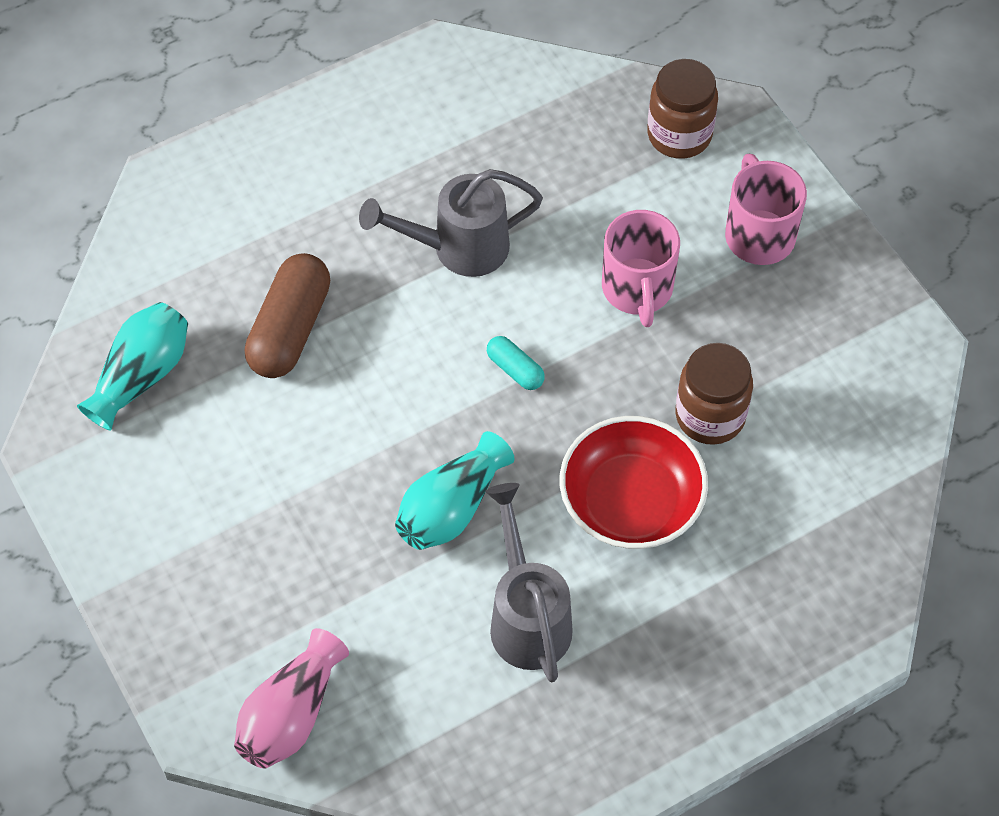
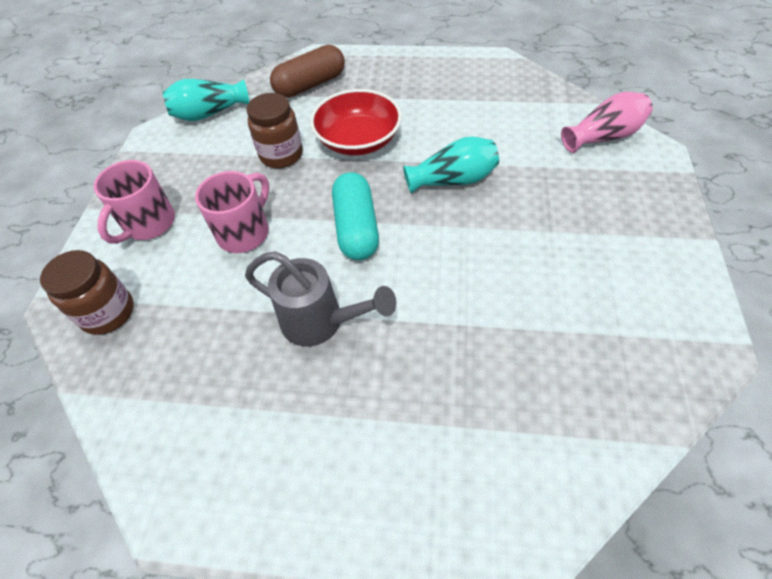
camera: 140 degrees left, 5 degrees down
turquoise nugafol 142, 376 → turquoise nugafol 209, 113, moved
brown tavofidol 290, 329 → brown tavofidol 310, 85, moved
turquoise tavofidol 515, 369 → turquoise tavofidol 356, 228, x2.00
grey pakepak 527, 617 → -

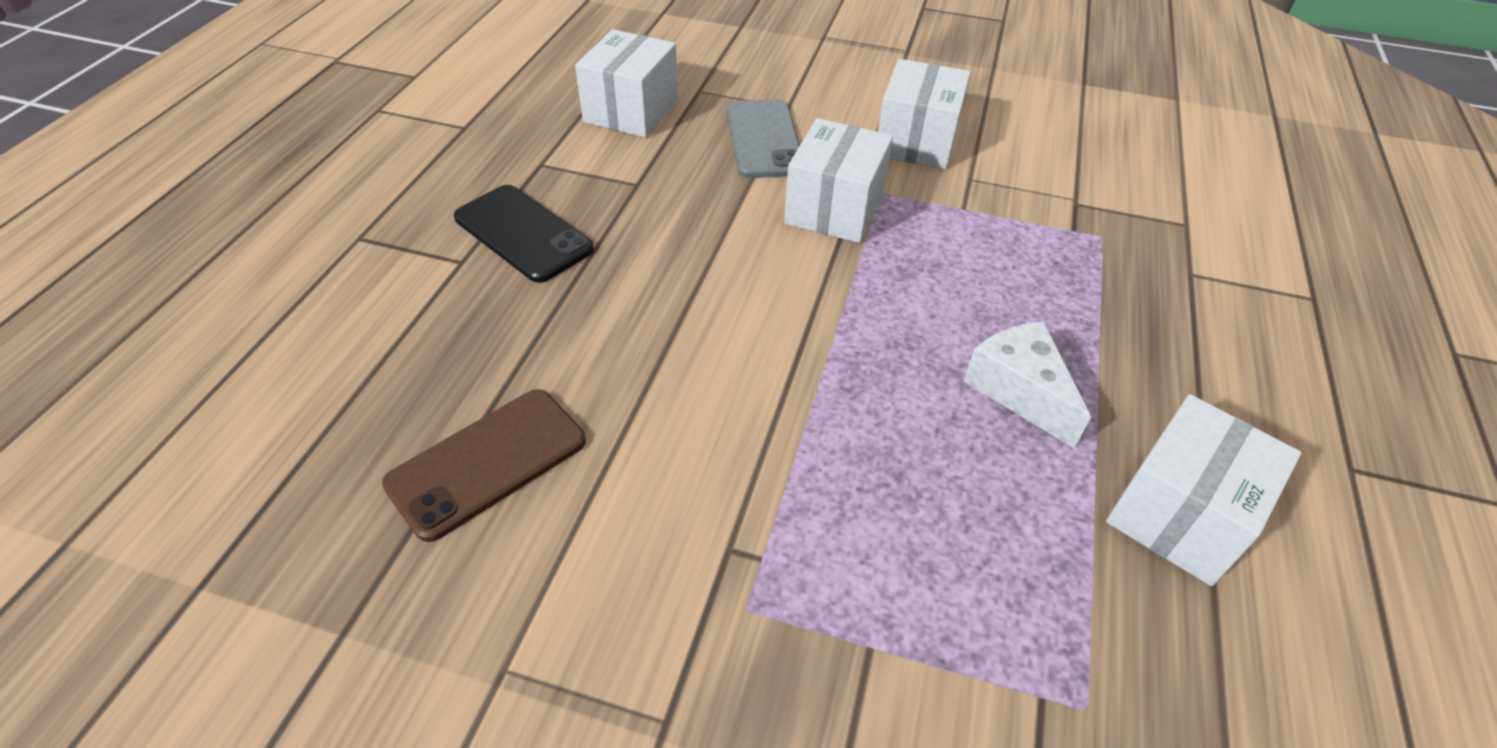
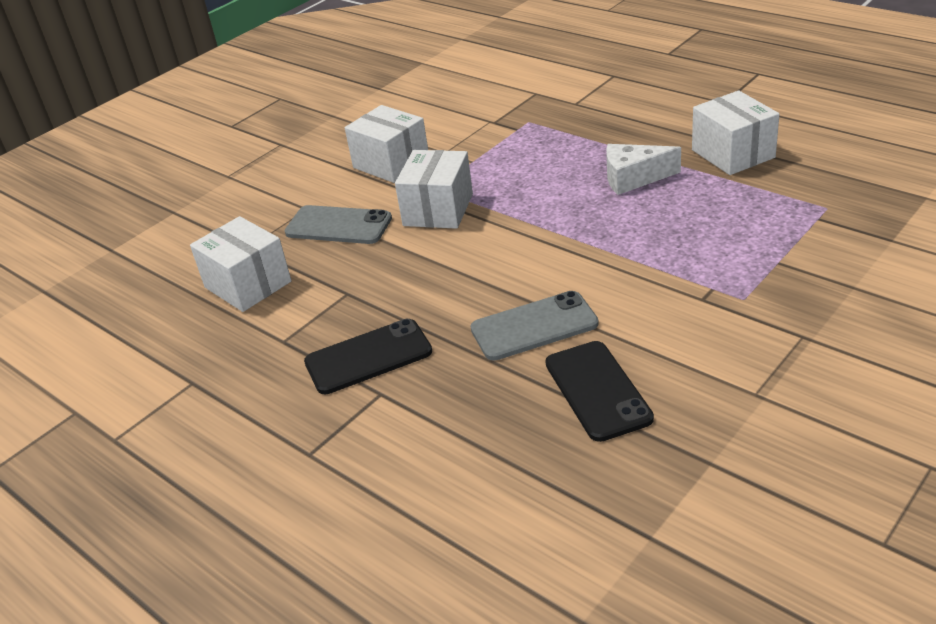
camera: 60 degrees left, 10 degrees down
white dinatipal 834, 208 → white dinatipal 438, 210, 60 degrees clockwise
- → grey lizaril 534, 326
brown lizaril 487, 463 → black lizaril 597, 390

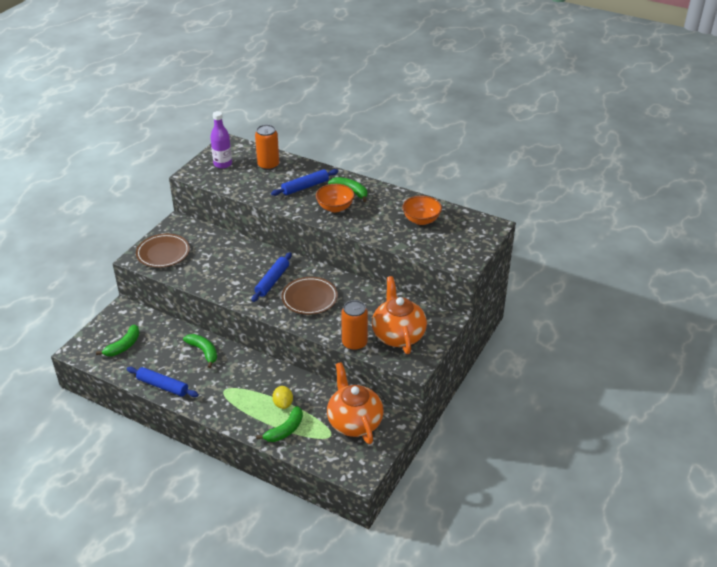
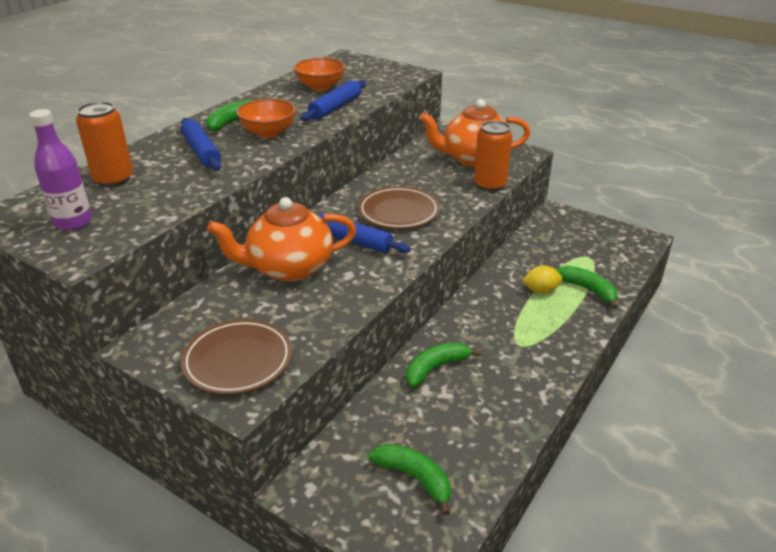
camera: 85 degrees left, 5 degrees down
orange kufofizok 354, 422 → orange kufofizok 289, 268, moved
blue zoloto 162, 386 → blue zoloto 335, 107, moved

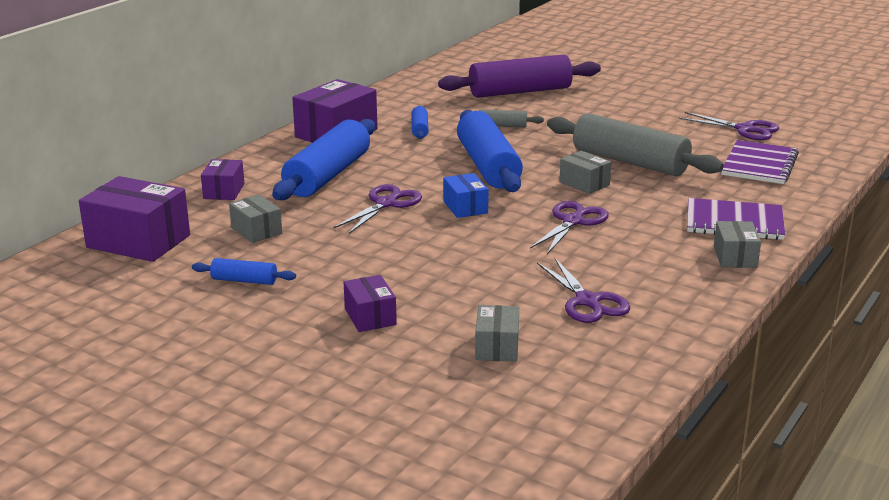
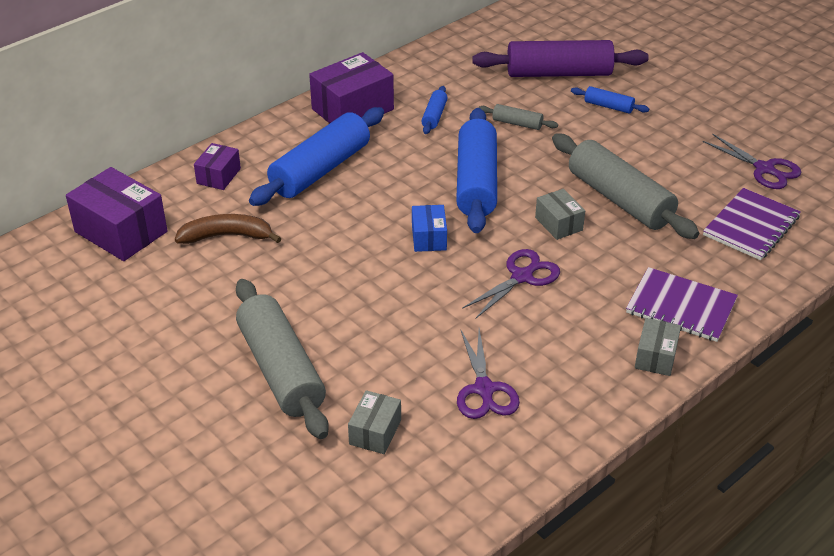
camera: 15 degrees right, 15 degrees up
grey dinatipal 256, 231 → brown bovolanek 227, 236
purple dinatipal 370, 317 → grey zoloto 281, 370
blue zoloto 244, 280 → blue zoloto 608, 106, moved
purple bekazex 386, 204 → -

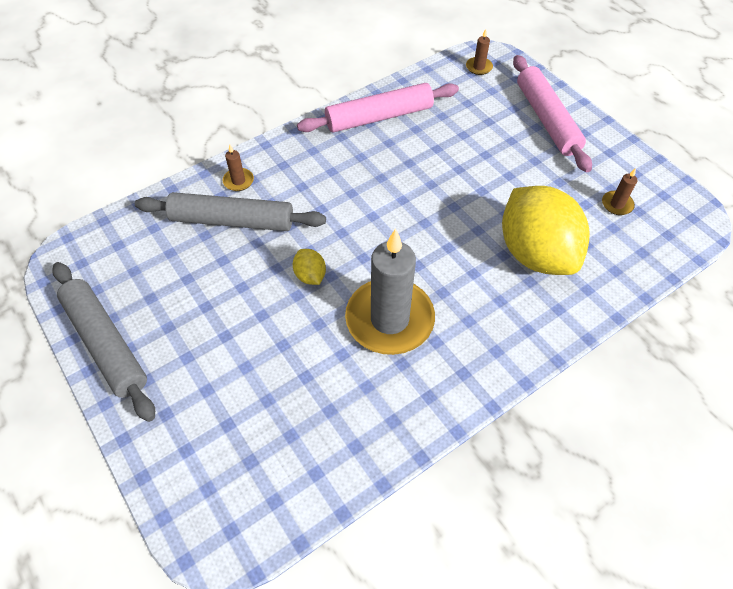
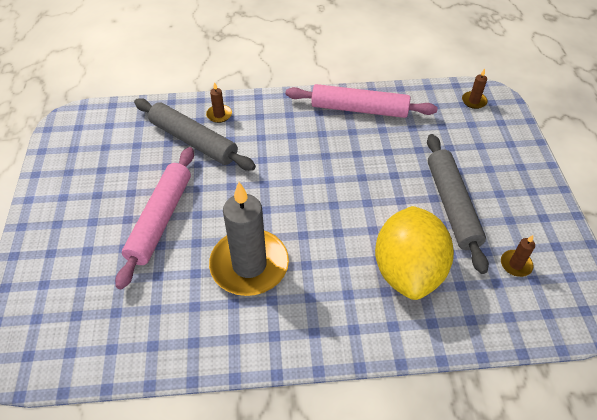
camera: 30 degrees right, 5 degrees down
pink zoloto 546, 119 → pink zoloto 160, 219, moved
grey zoloto 106, 343 → grey zoloto 452, 205, moved
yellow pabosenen 310, 276 → -

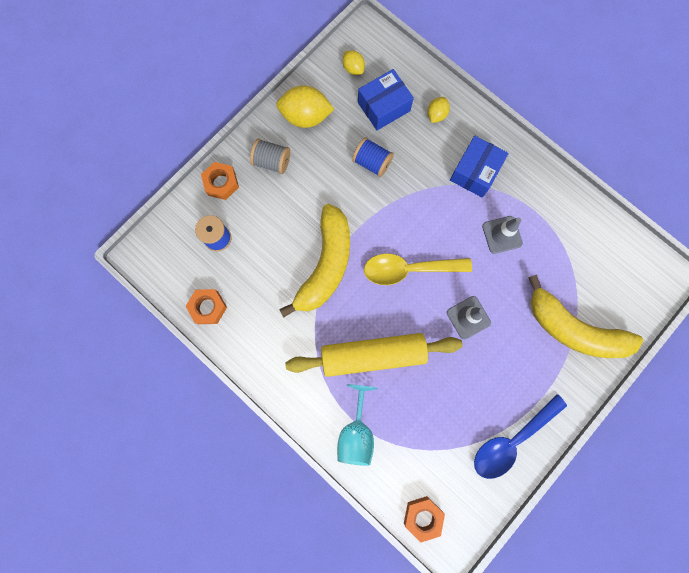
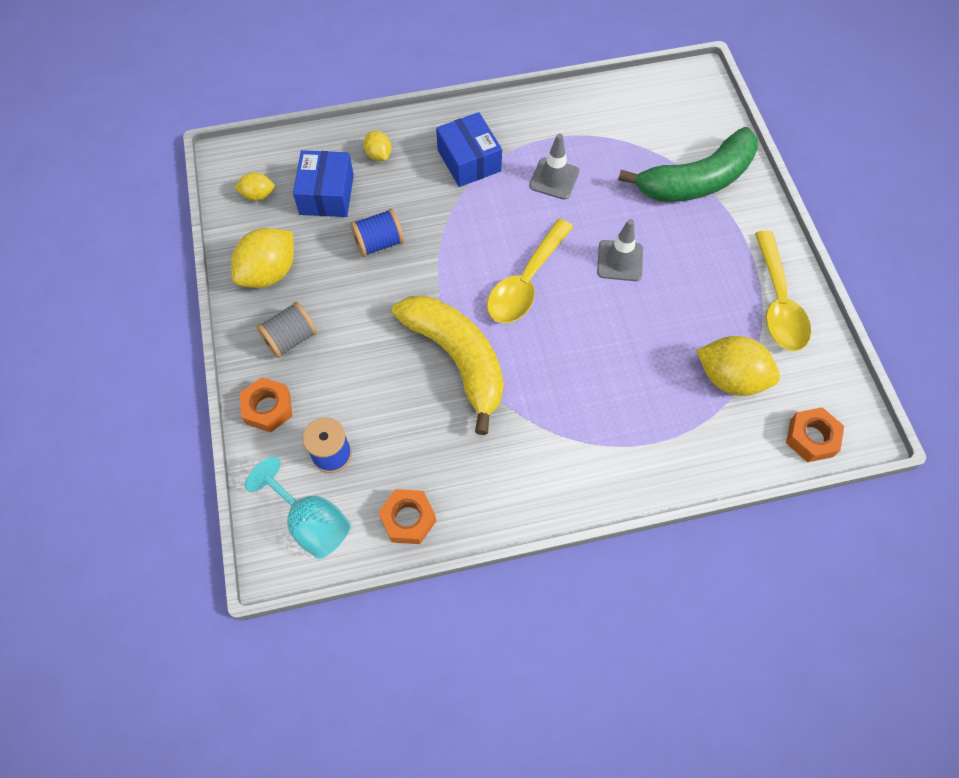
camera: 55 degrees left, 15 degrees down
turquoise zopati 356, 432 → turquoise zopati 311, 522, moved
yellow bovolanek 573, 329 → green bovolanek 696, 180
- → yellow pabosenen 730, 378
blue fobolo 511, 440 → yellow fobolo 778, 303
yellow zoloto 373, 355 → -

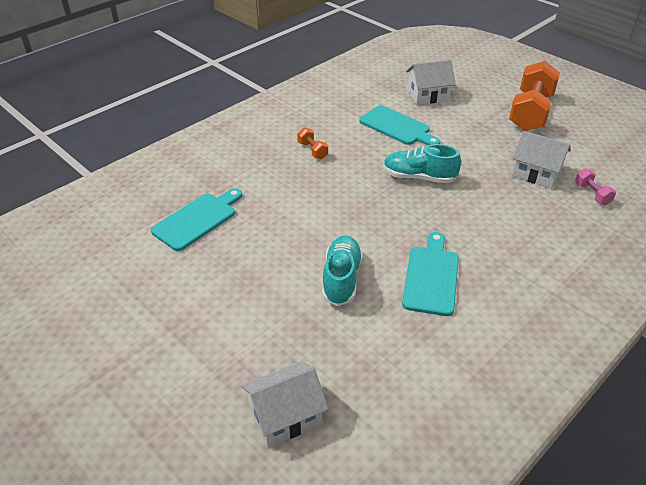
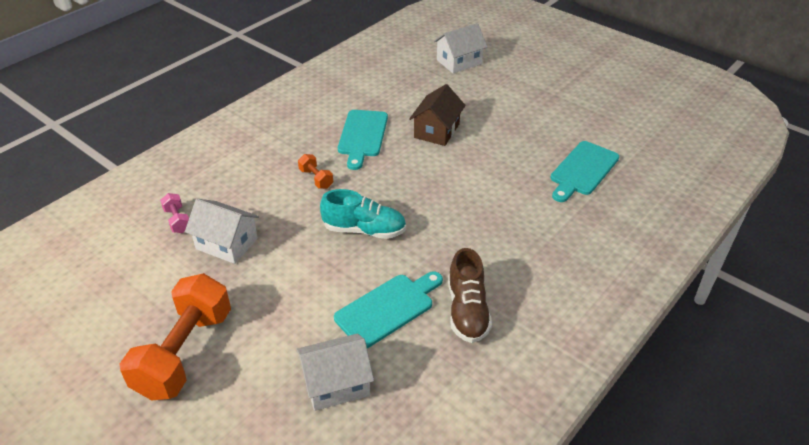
camera: 175 degrees right, 0 degrees up
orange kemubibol 312, 150 → orange kemubibol 316, 179, moved
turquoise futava 397, 127 → turquoise futava 388, 308, 105 degrees clockwise
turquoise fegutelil 341, 279 → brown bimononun 436, 131
- → brown fegutelil 467, 311

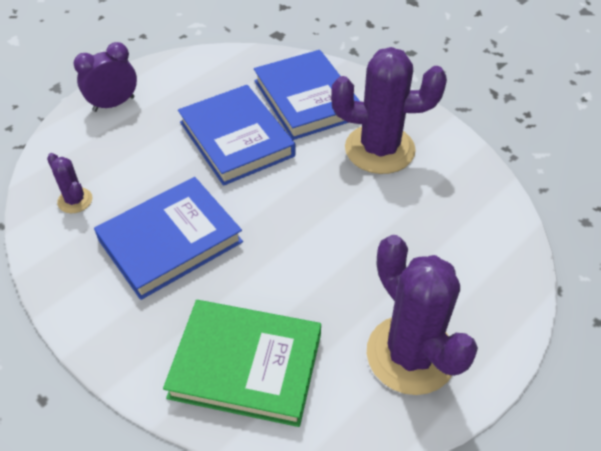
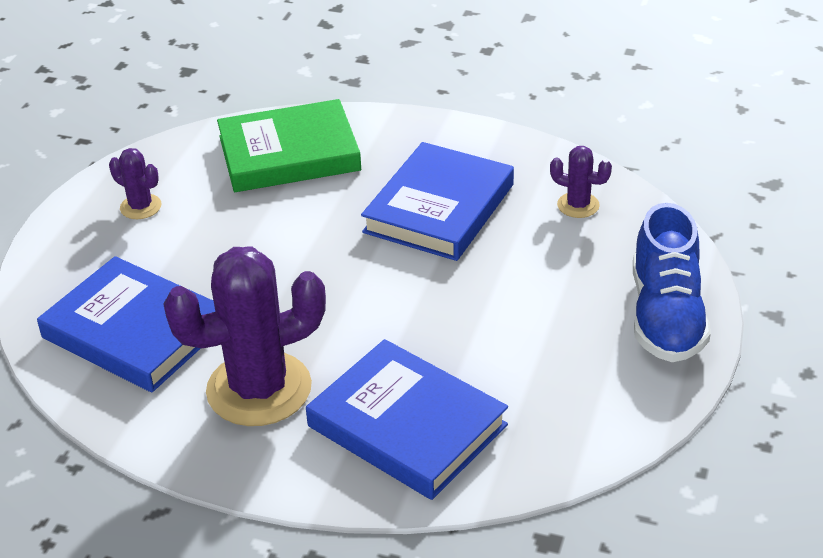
camera: 155 degrees right, 10 degrees down
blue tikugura 236, 139 → blue tikugura 134, 331, moved
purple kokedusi 410, 354 → purple kokedusi 140, 207, x0.46
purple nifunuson 114, 104 → blue fegutelil 666, 316

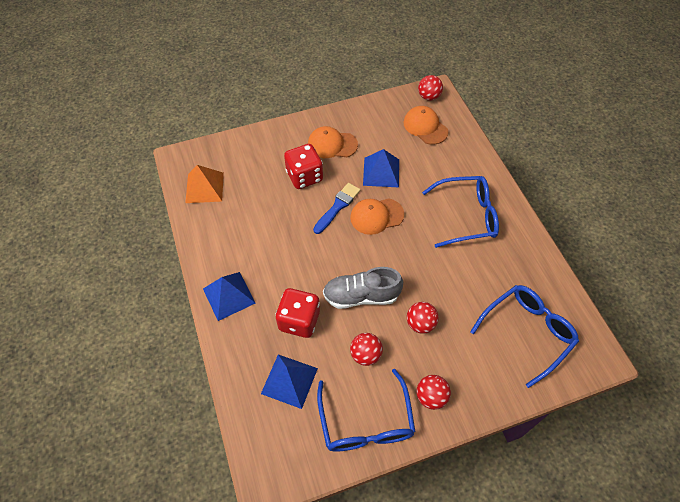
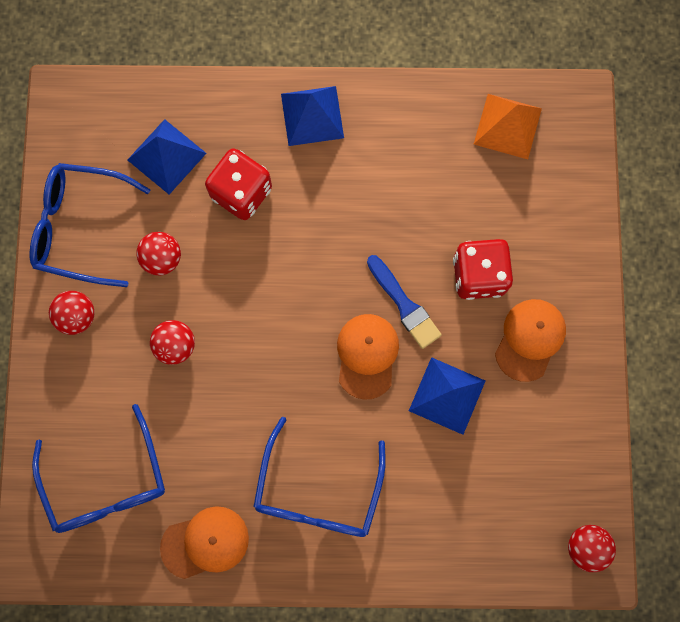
camera: 110 degrees right, 20 degrees up
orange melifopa 425, 127 → orange melifopa 205, 543, moved
grey fegutelil 361, 296 → -

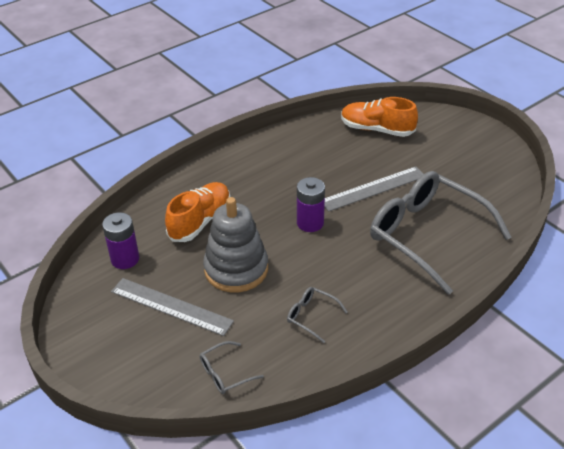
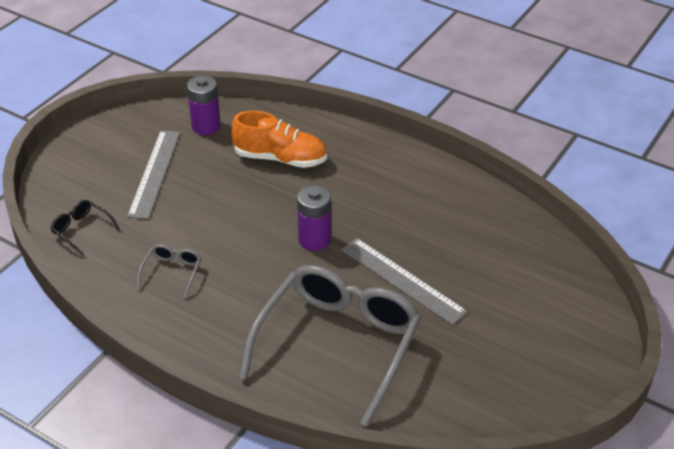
camera: 70 degrees right, 0 degrees up
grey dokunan 225, 373 → black dokunan 81, 230
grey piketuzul 236, 269 → -
orange fegutelil 376, 129 → -

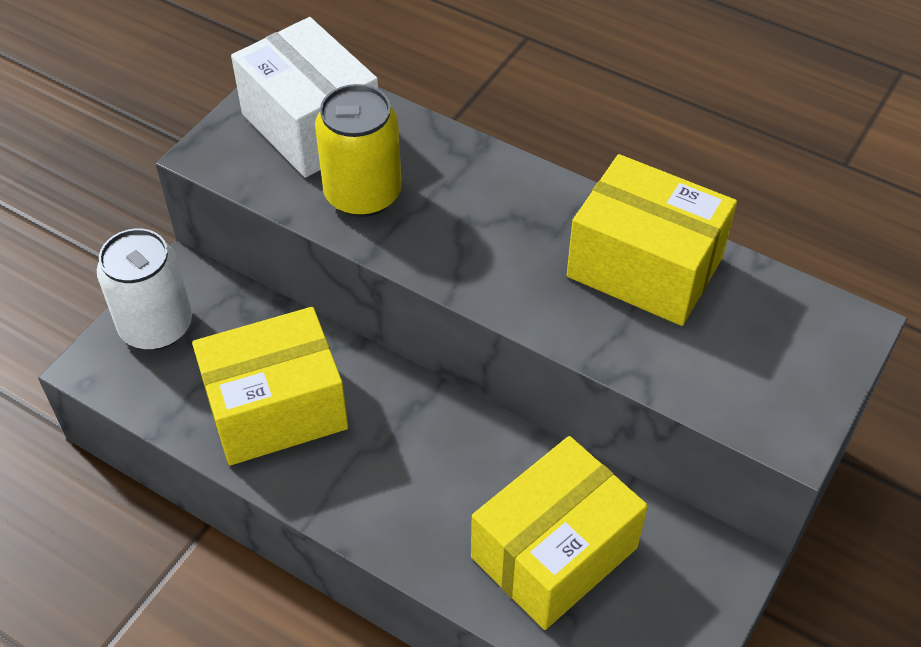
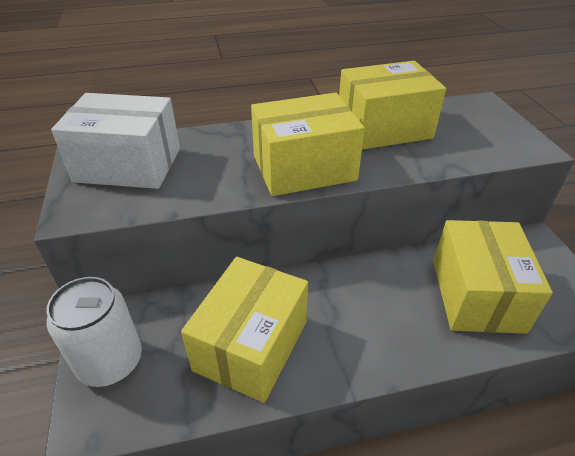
camera: 45 degrees left, 10 degrees down
- → yellow dinatipal 304, 168
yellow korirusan 363, 194 → -

